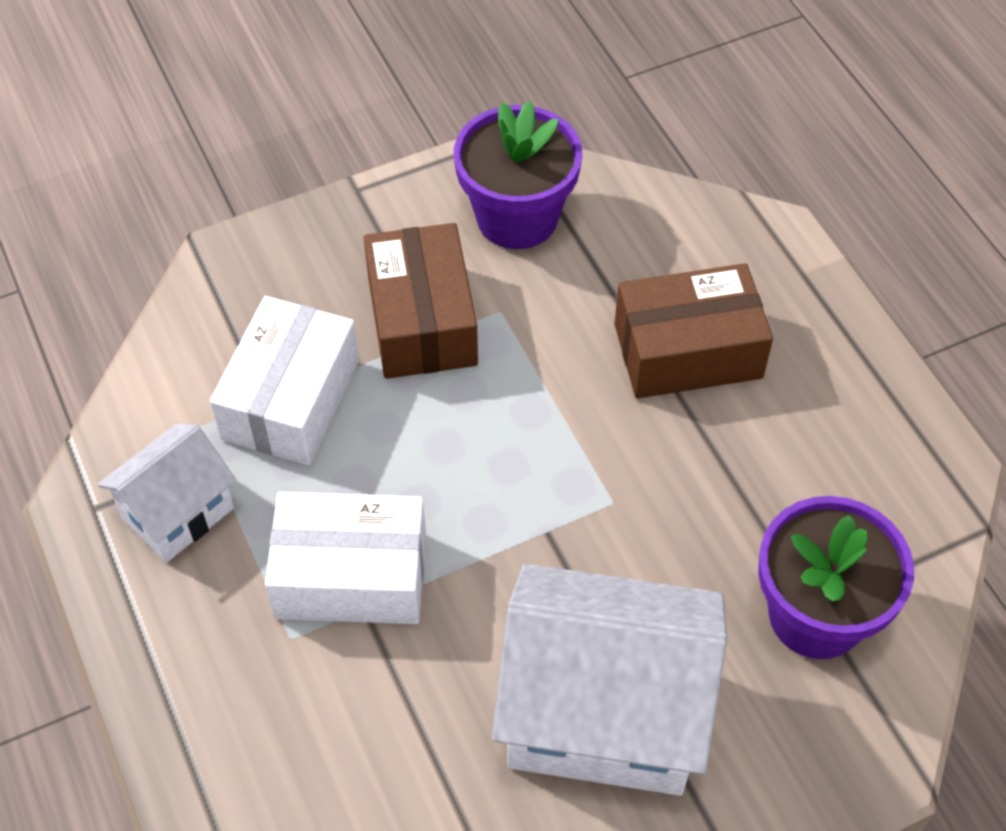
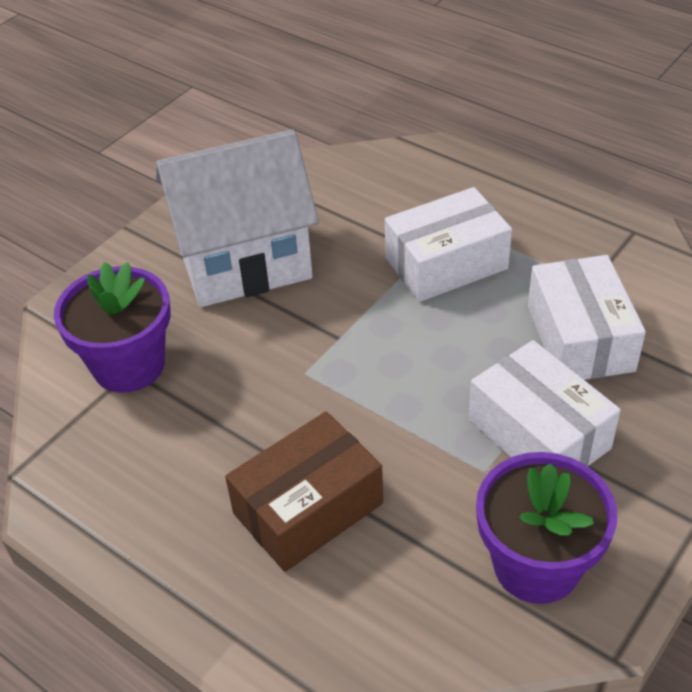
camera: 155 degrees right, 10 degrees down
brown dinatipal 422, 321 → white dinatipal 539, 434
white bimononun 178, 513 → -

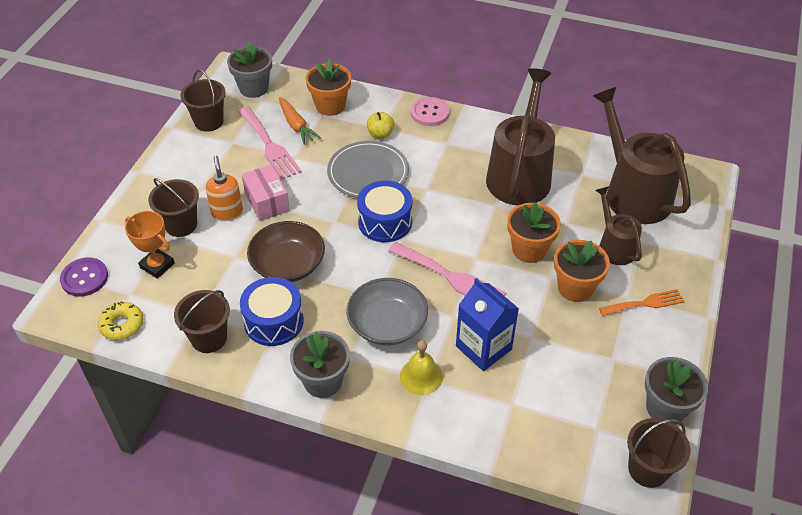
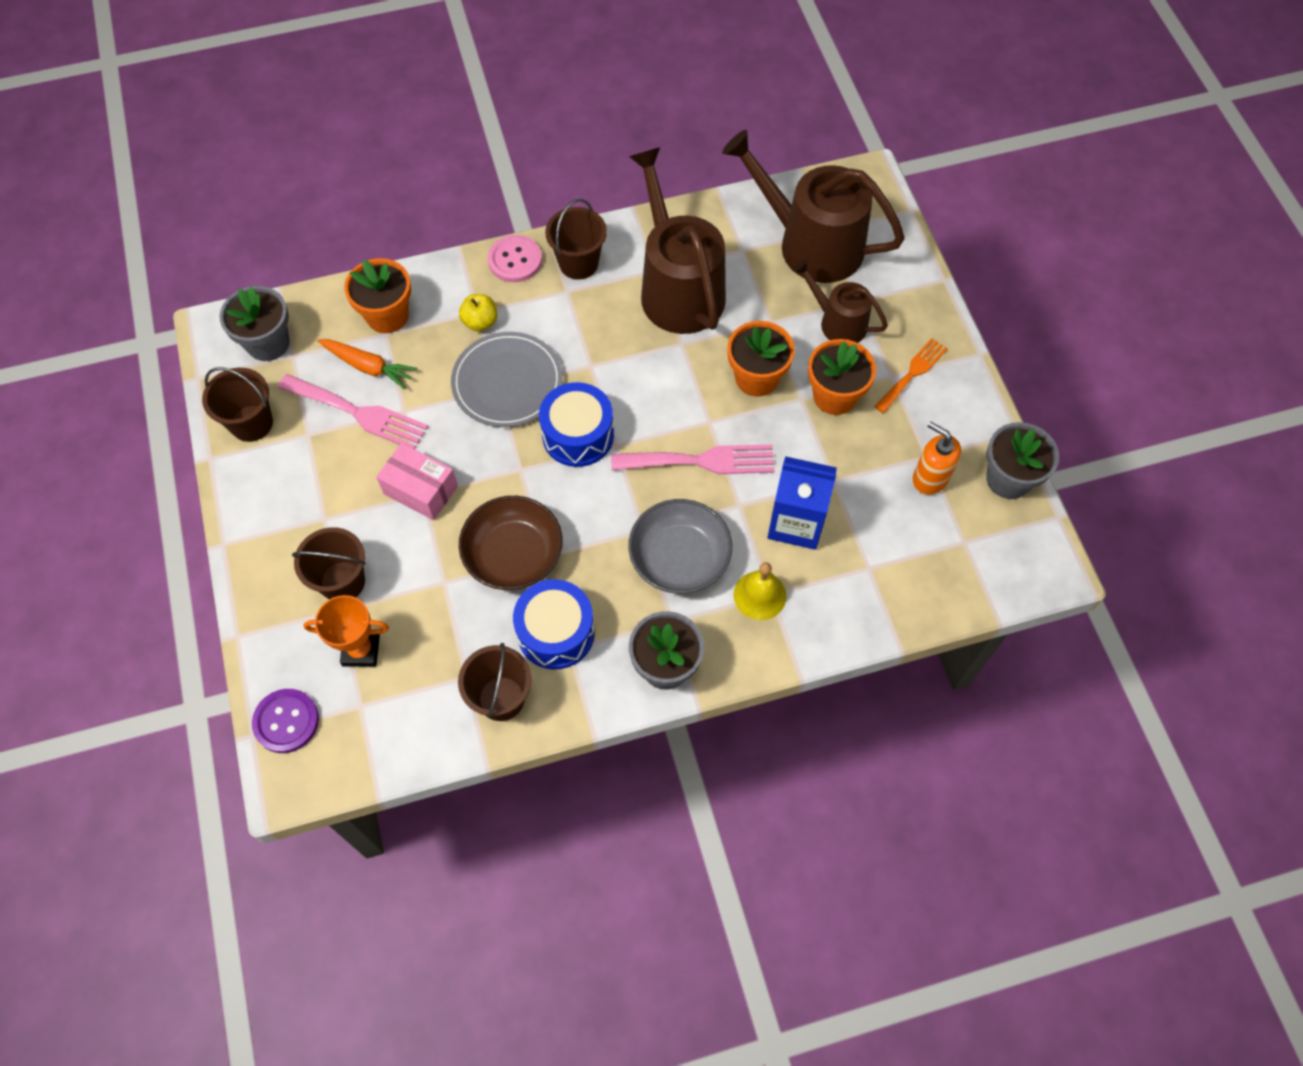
camera: 35 degrees left, 15 degrees up
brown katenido 648, 469 → brown katenido 578, 263, moved
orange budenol 227, 212 → orange budenol 930, 478, moved
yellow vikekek 122, 325 → -

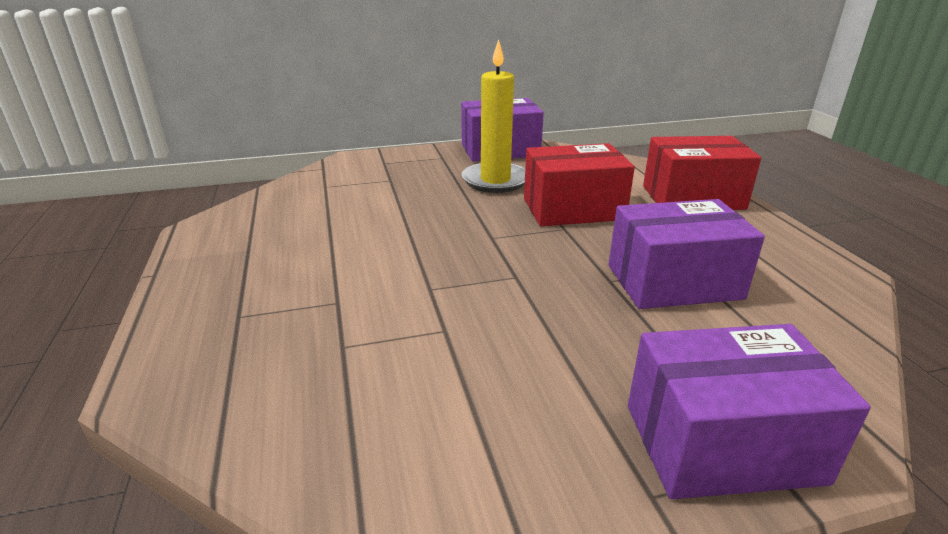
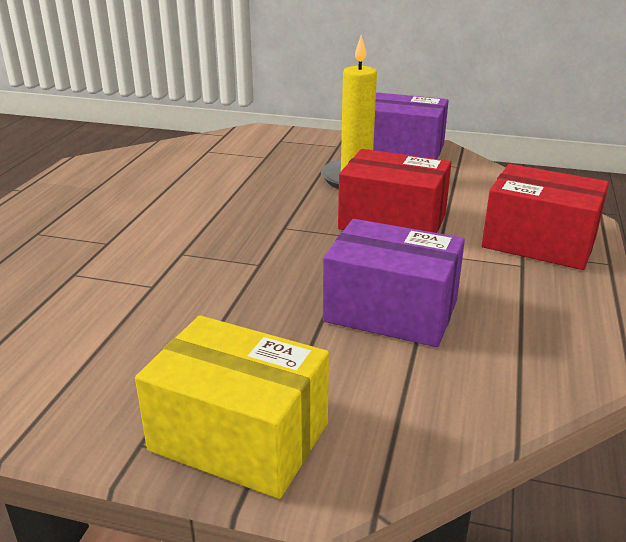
camera: 30 degrees right, 0 degrees up
purple dinatipal 722, 443 → yellow dinatipal 239, 437

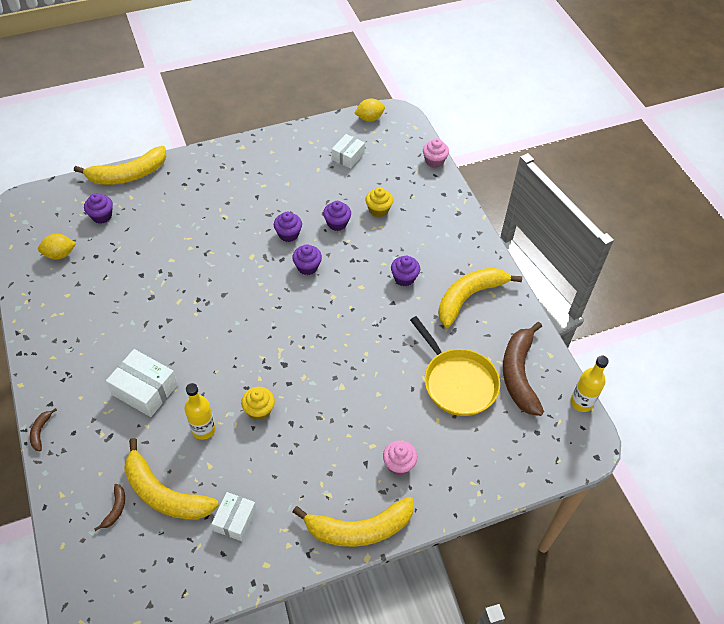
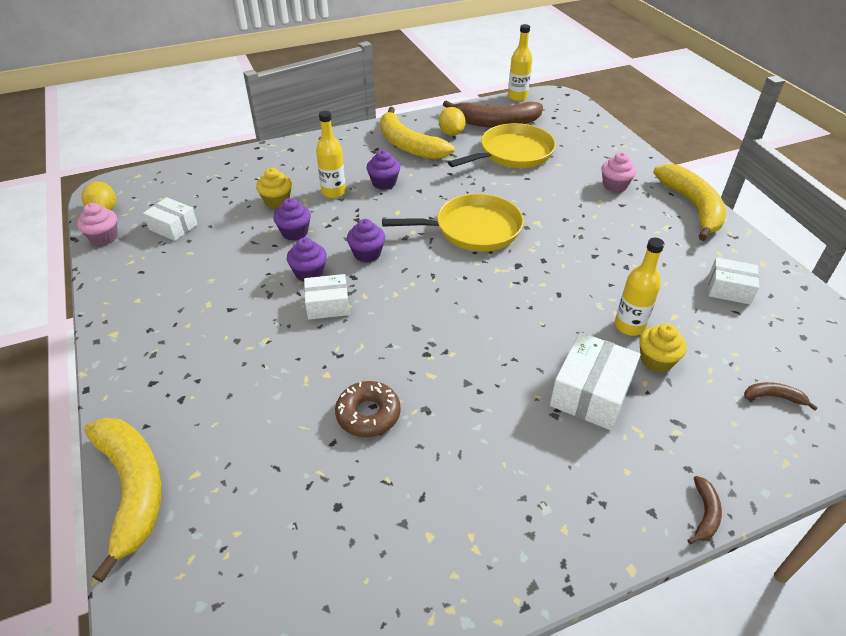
camera: 90 degrees left, 10 degrees down
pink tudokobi 434, 161 → pink tudokobi 104, 237, moved
- → white dinatipal 328, 305
- → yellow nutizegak 333, 192
- → brown vikekek 368, 414
- → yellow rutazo 473, 229
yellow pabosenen 60, 254 → yellow pabosenen 451, 133, moved
yellow tudokobi 259, 410 → yellow tudokobi 656, 360, moved
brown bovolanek 41, 432 → brown bovolanek 704, 514, 75 degrees counterclockwise
purple tudokobi 102, 216 → -
yellow bovolanek 164, 493 → -

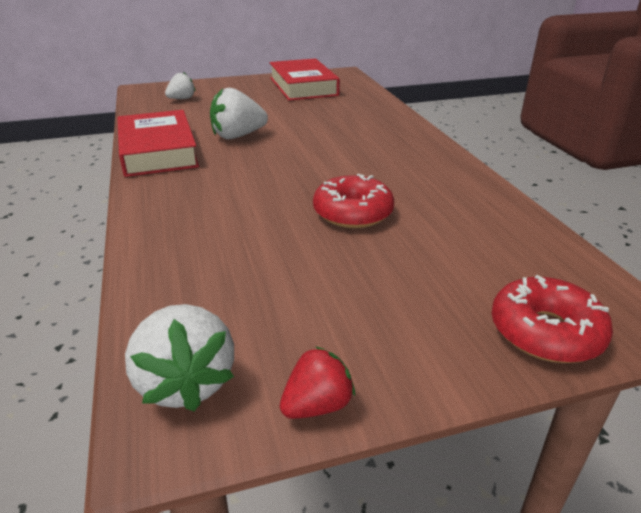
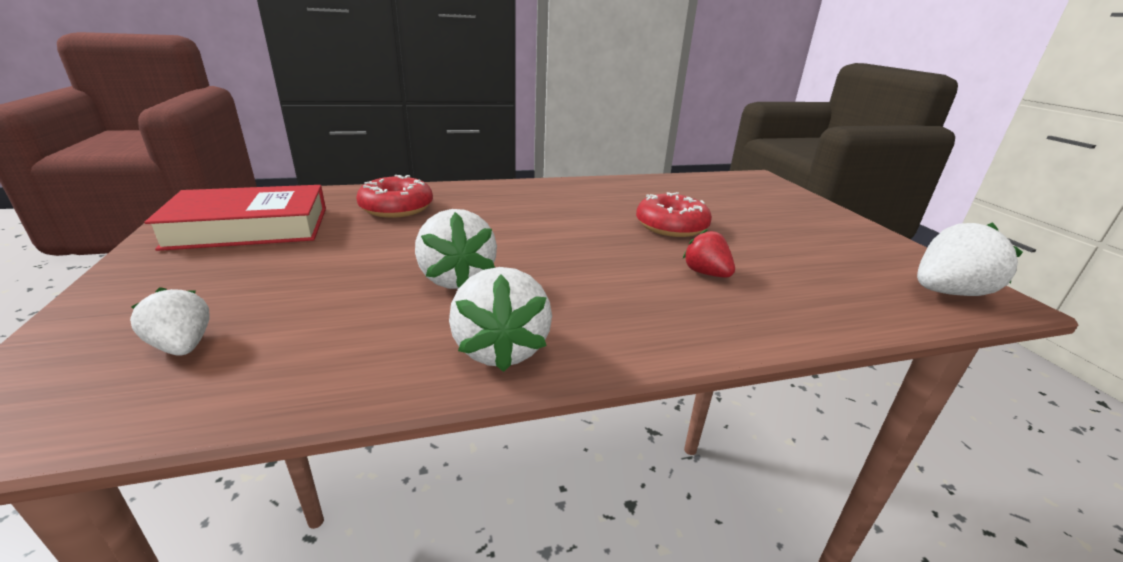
camera: 90 degrees left, 5 degrees down
red vikekek 545, 332 → red vikekek 396, 208, moved
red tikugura 158, 151 → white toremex 501, 349
red toremex 317, 405 → red toremex 706, 273, moved

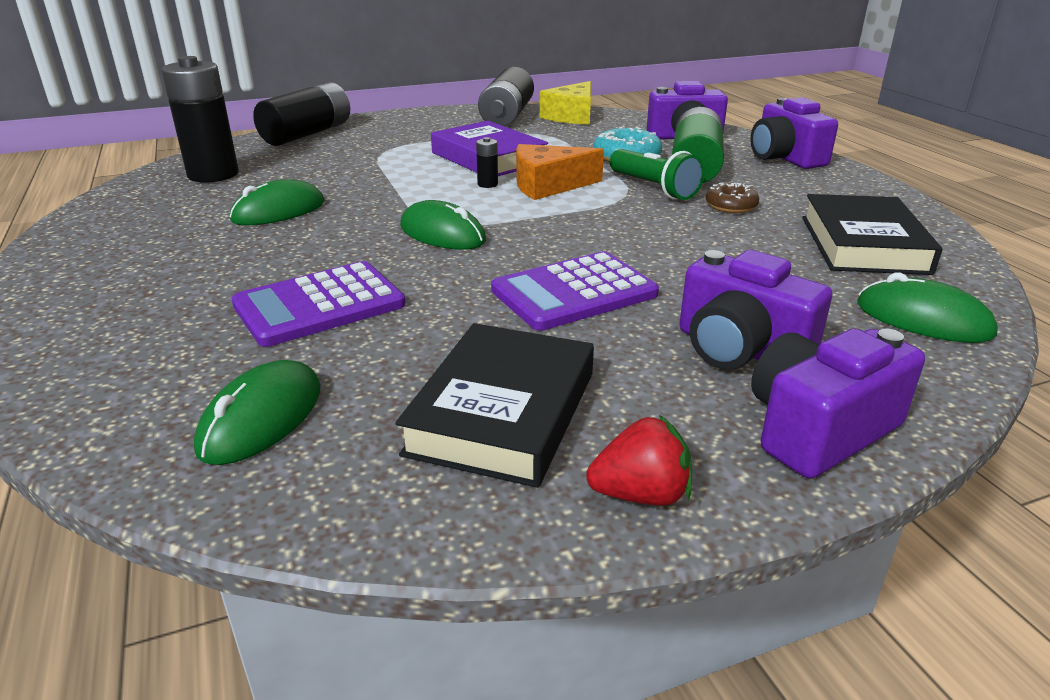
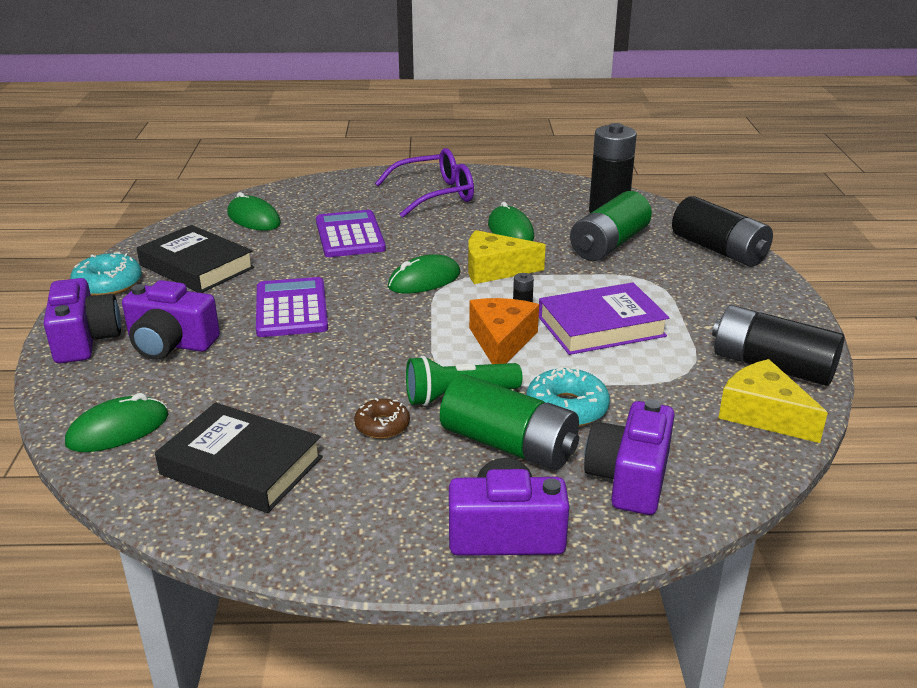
camera: 110 degrees right, 0 degrees up
red toremex 640, 495 → turquoise vikekek 108, 284
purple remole 740, 349 → purple remole 171, 344, 135 degrees counterclockwise
- → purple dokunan 435, 194
- → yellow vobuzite 495, 269
- → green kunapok 609, 244

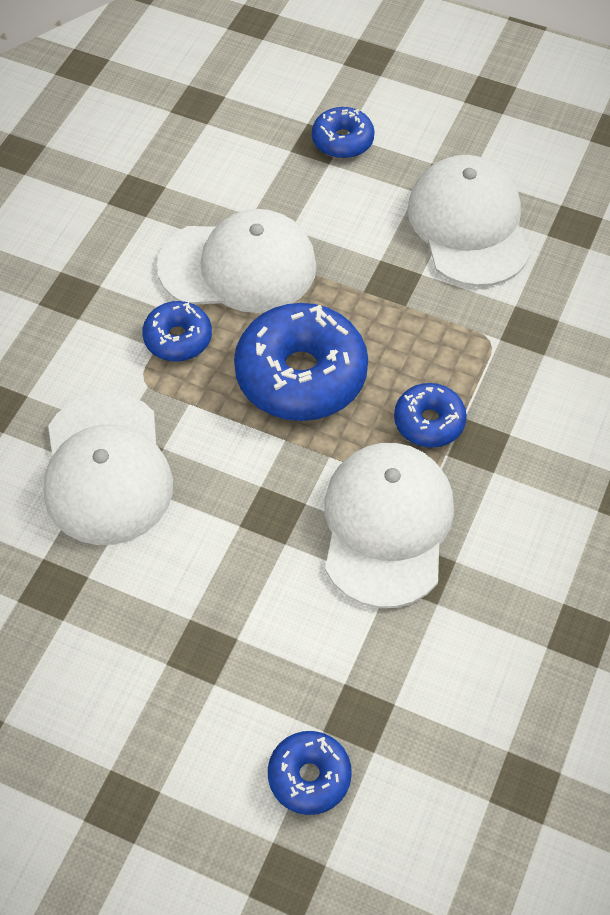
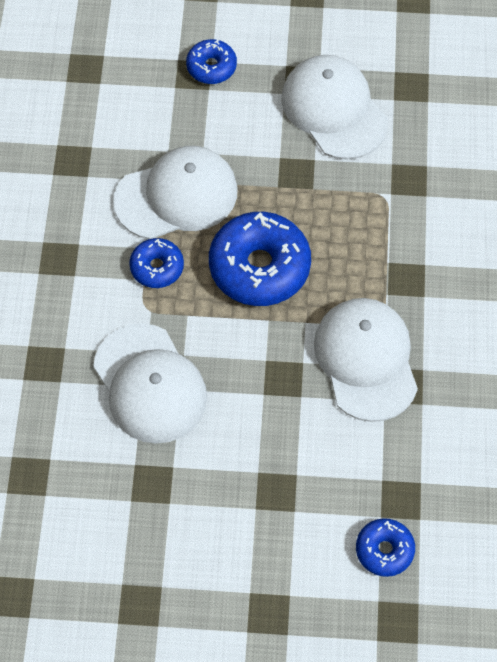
camera: 20 degrees left, 5 degrees up
blue vikekek 429, 422 → -

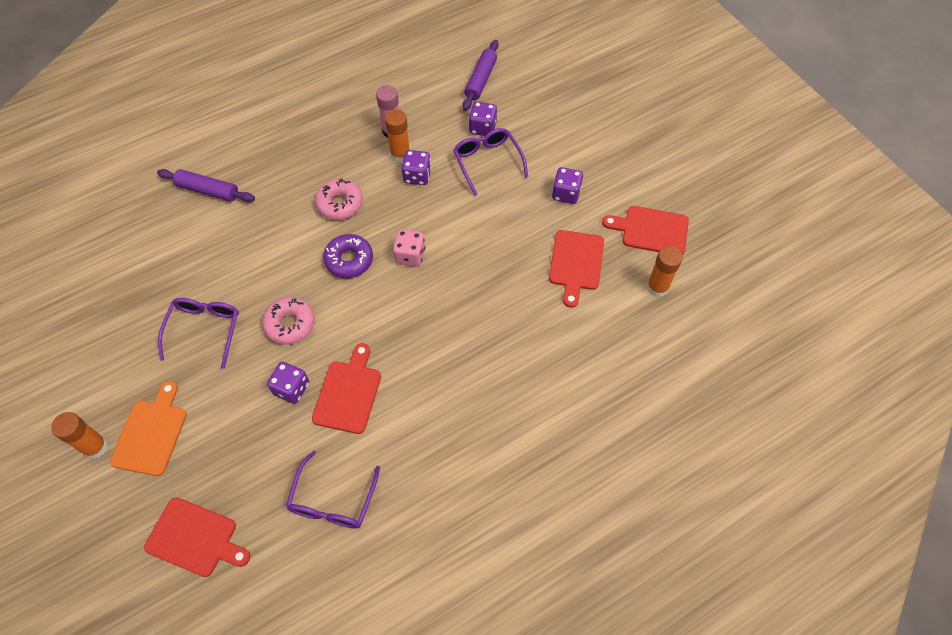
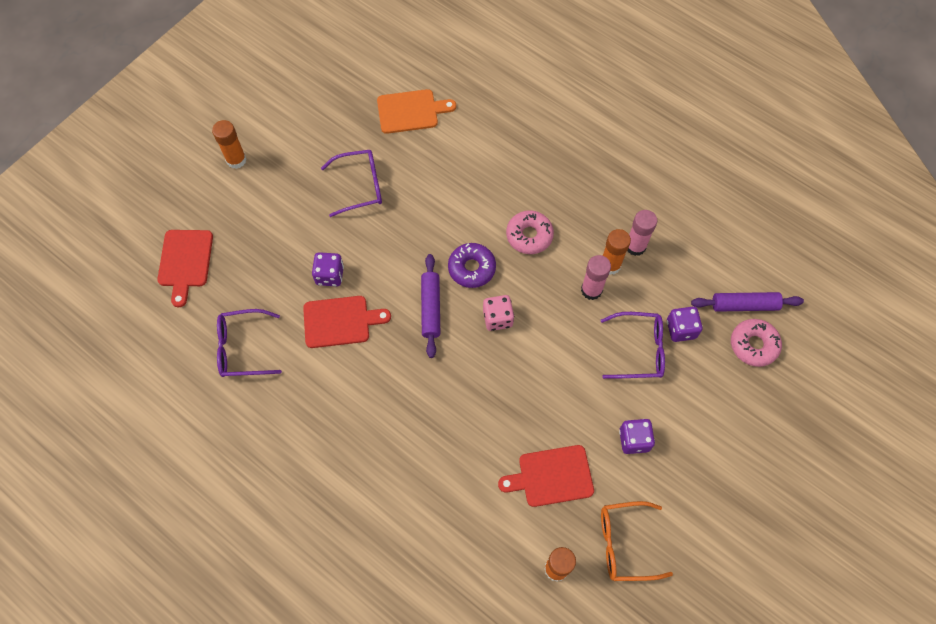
camera: 70 degrees right, 5 degrees up
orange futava 151, 433 → orange futava 411, 111, moved
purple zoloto 208, 190 → purple zoloto 430, 308, moved
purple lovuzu 417, 176 → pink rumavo 591, 290
purple dokunan 488, 163 → purple dokunan 638, 350, 45 degrees clockwise
red futava 651, 230 → orange dokunan 626, 543
pink vikekek 290, 324 → pink vikekek 753, 345, moved

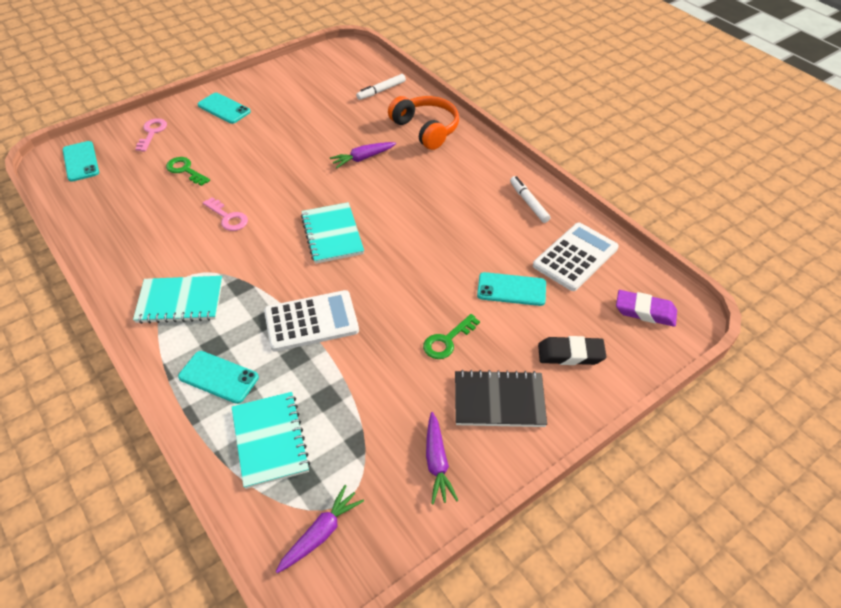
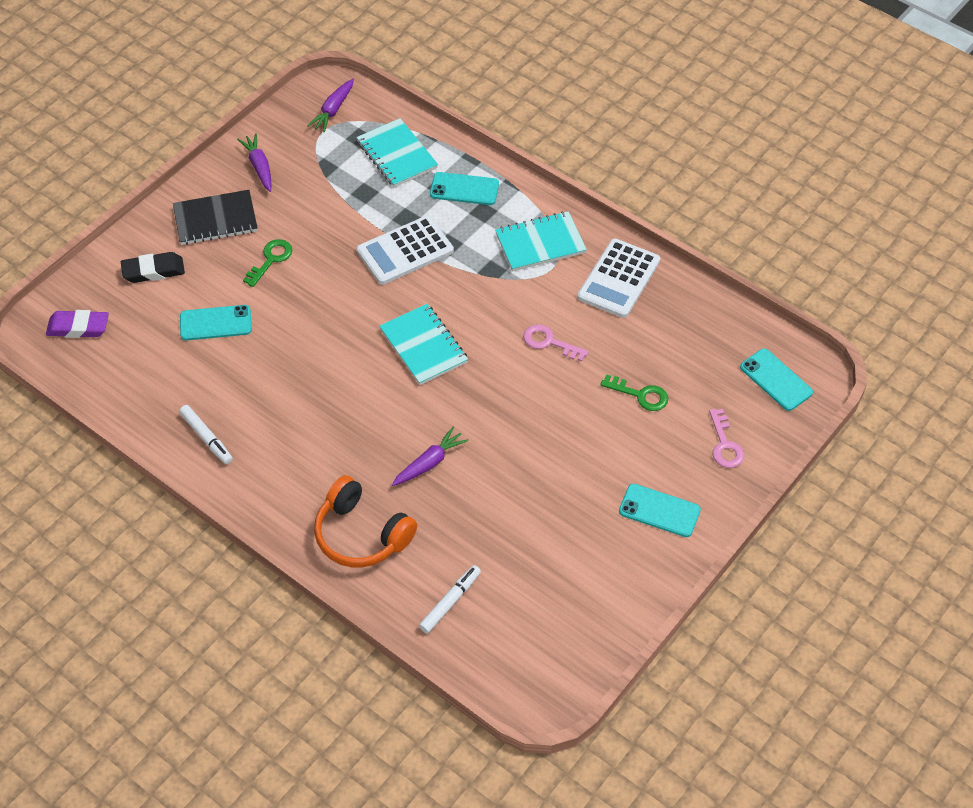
camera: 165 degrees right, 5 degrees up
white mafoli 575, 257 → white mafoli 619, 279, moved

